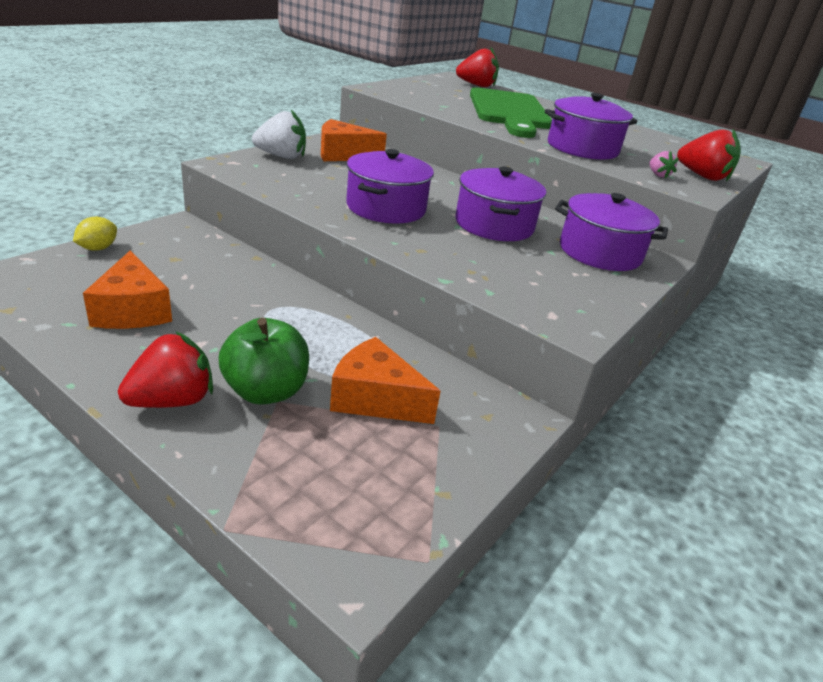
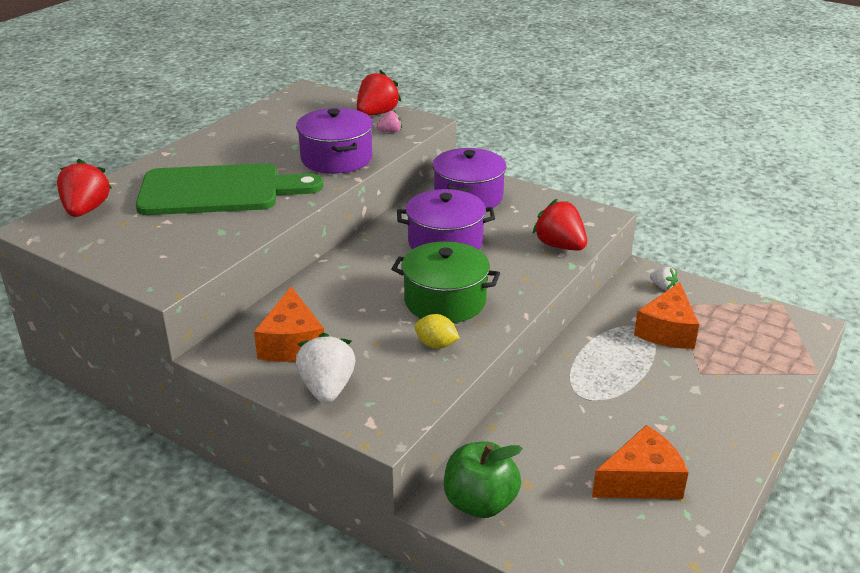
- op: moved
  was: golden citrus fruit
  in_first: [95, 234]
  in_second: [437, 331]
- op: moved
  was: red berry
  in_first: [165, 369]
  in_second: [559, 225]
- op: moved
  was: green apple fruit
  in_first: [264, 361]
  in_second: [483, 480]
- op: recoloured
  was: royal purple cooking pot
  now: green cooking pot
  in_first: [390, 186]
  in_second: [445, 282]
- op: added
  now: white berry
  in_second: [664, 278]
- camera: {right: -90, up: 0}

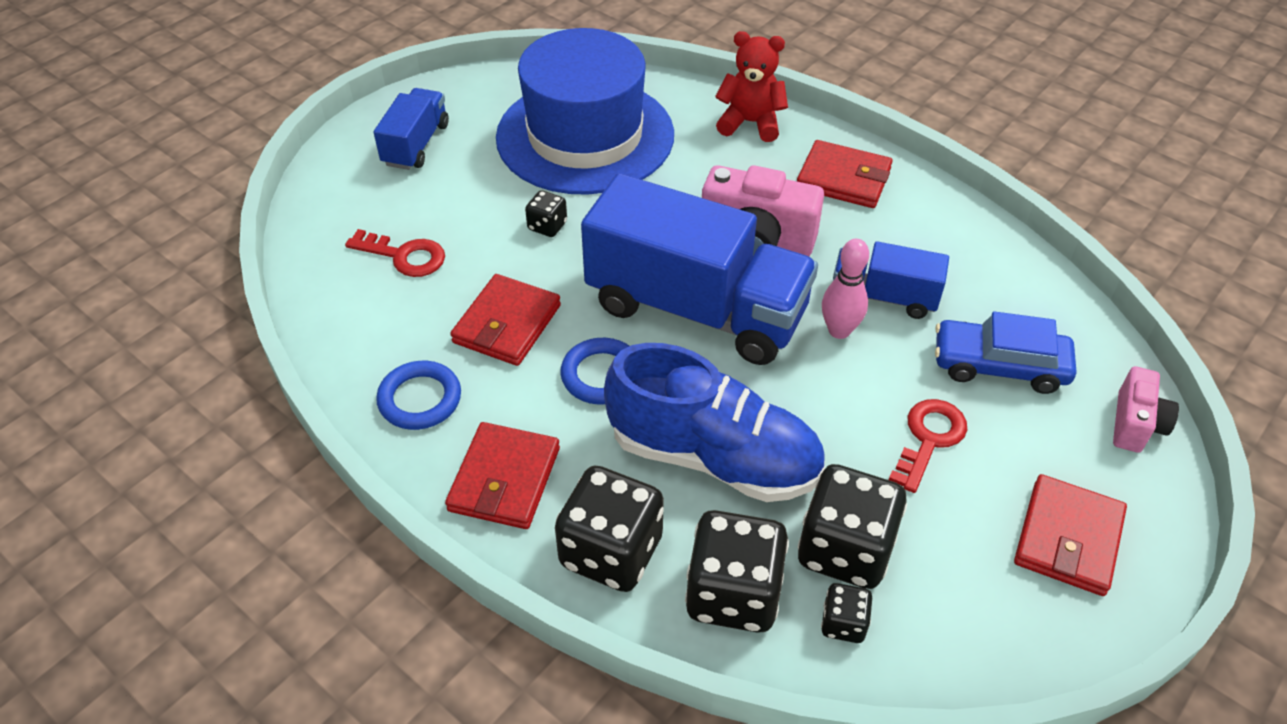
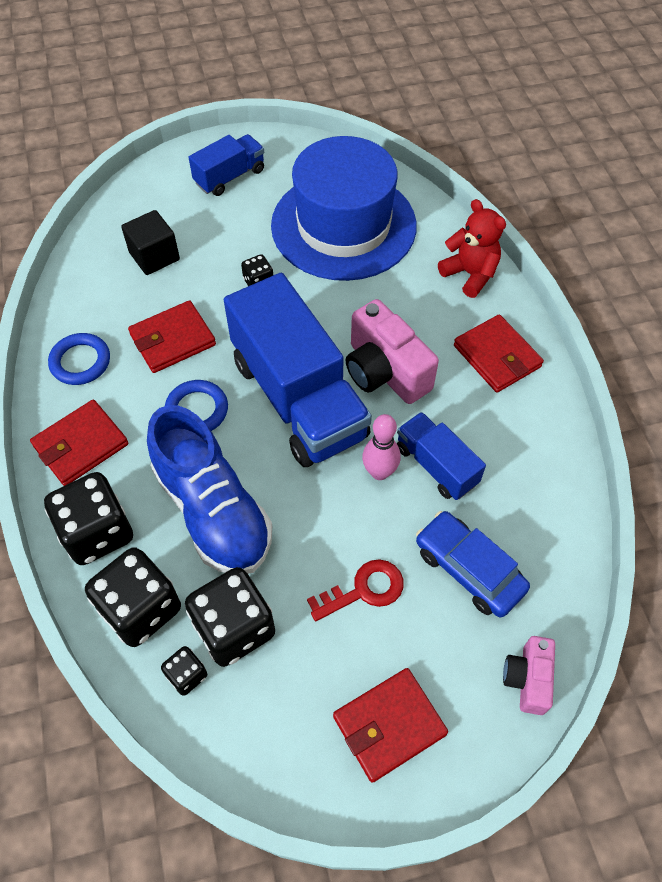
- op: replaced
  was: red key
  now: ebony solid cube
  in_first: [395, 253]
  in_second: [150, 242]
- op: turned
  was: rose-pink compact camera
  in_first: [1146, 409]
  in_second: [529, 675]
  clockwise: 135
- camera: {right: 35, up: 10}

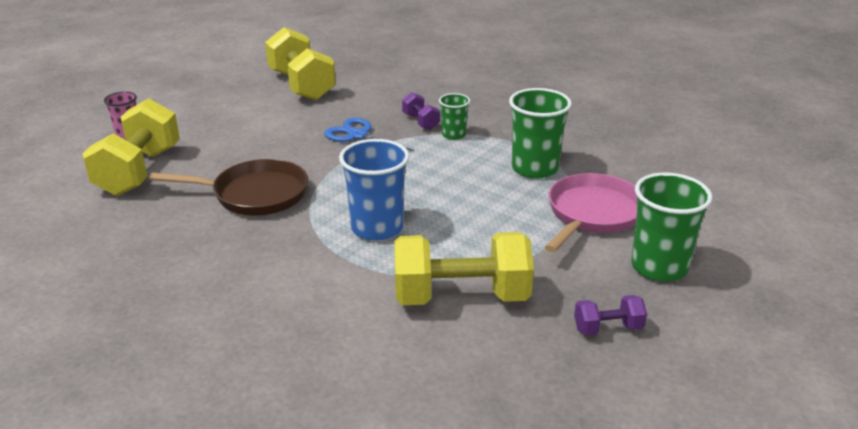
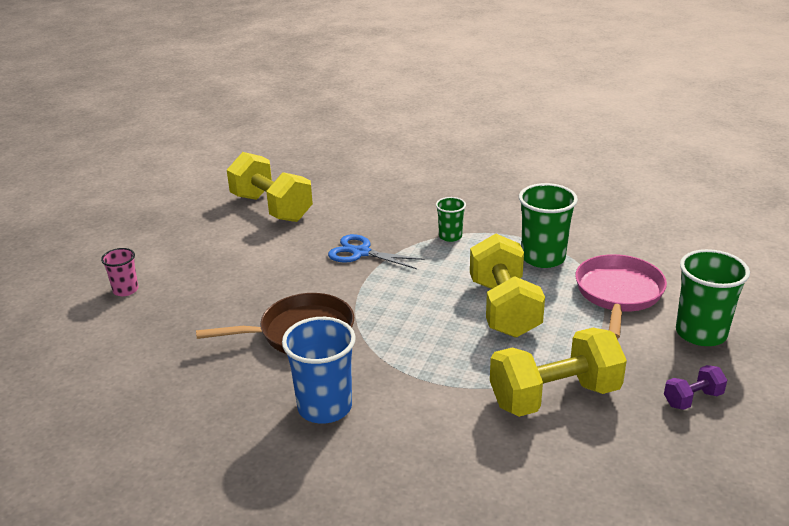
- op: moved
  was: golden free weight
  in_first: [131, 147]
  in_second: [507, 286]
- op: moved
  was: cobalt tumbler
  in_first: [374, 189]
  in_second: [319, 370]
- op: removed
  was: royal purple free weight
  in_first: [421, 111]
- camera: {right: -15, up: 0}

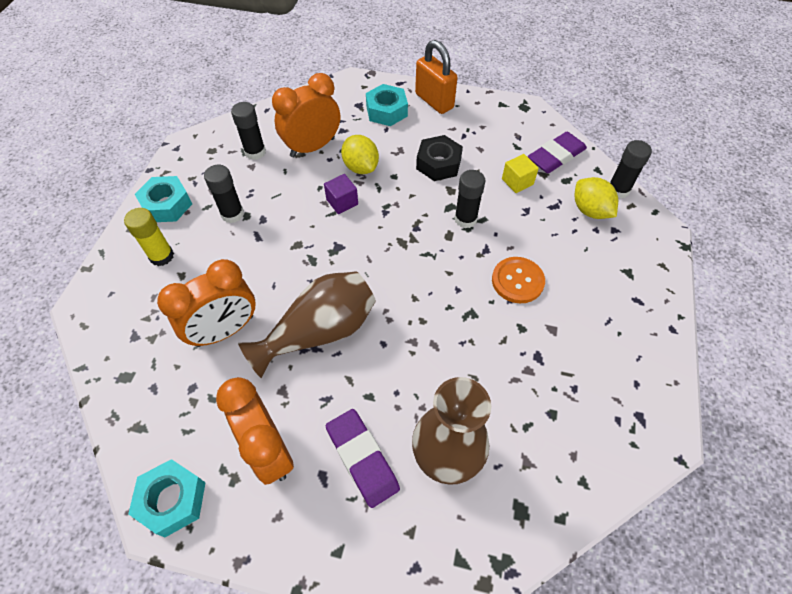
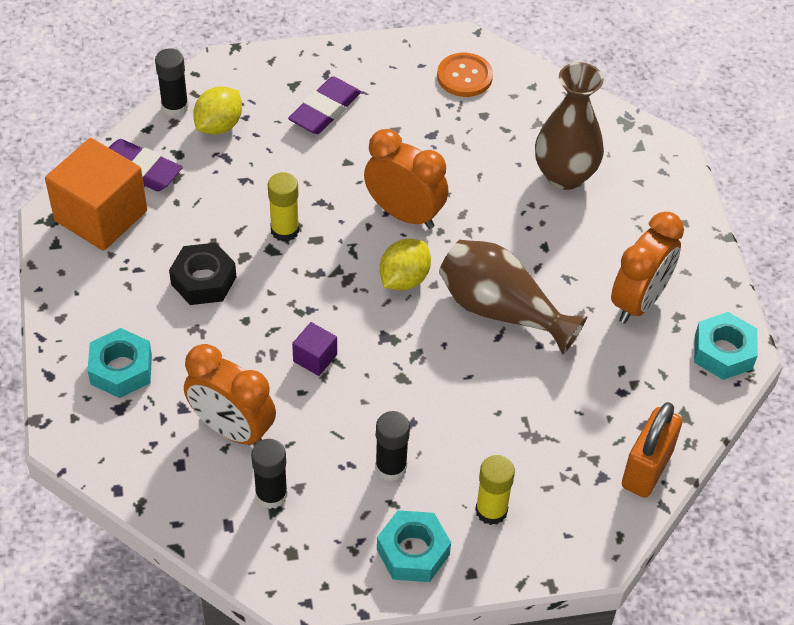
- op: moved
  was: orange alarm clock
  in_first: [206, 303]
  in_second: [406, 179]
- op: moved
  was: royal purple gum eraser
  in_first: [363, 458]
  in_second: [324, 105]
- op: moved
  was: golden citrus fruit
  in_first: [360, 154]
  in_second: [405, 264]
- op: moved
  was: orange lock
  in_first: [436, 77]
  in_second: [652, 450]
- op: recoloured
  was: ebony glue stick
  now: golden glue stick
  in_first: [469, 199]
  in_second: [283, 207]
- op: moved
  was: orange shirt button
  in_first: [518, 280]
  in_second: [465, 75]
- op: removed
  was: golden solid cube
  in_first: [520, 173]
- op: added
  now: orange solid cube
  in_second: [96, 194]
- camera: {right: -115, up: -5}

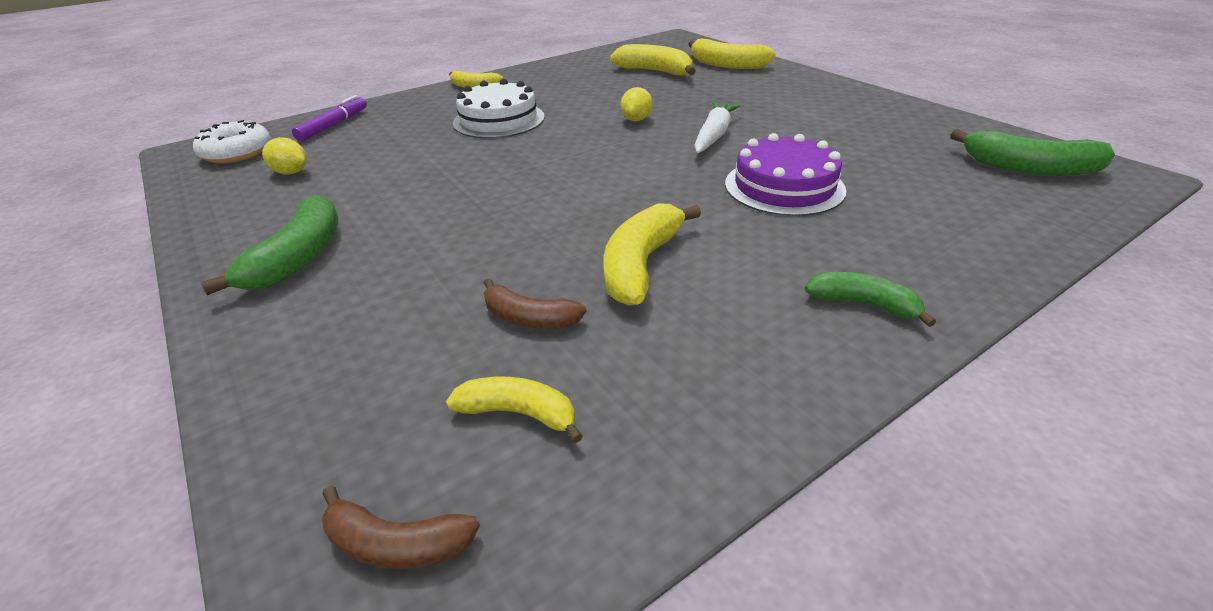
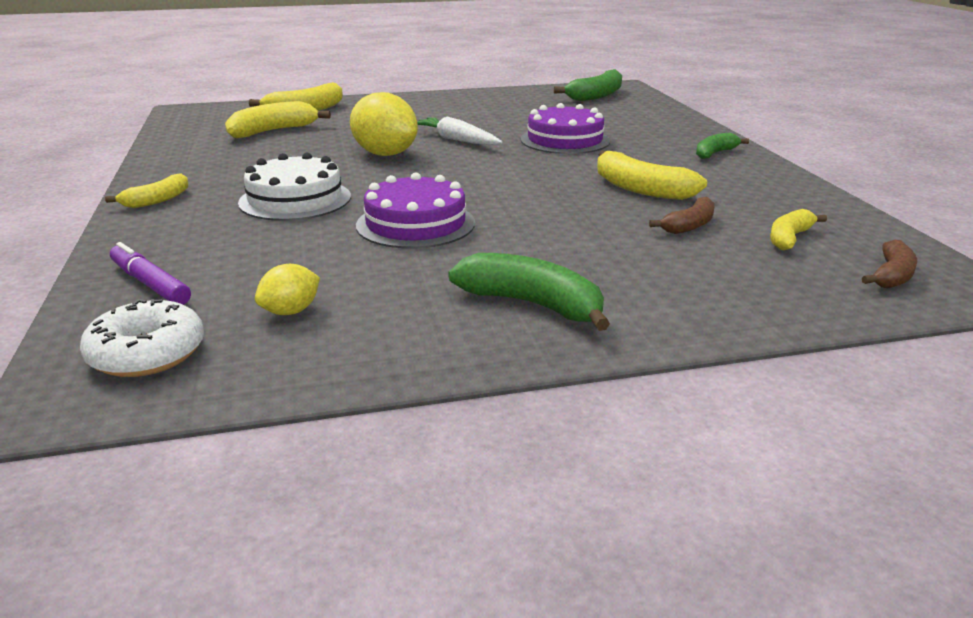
- op: resized
  was: golden citrus fruit
  in_first: [637, 104]
  in_second: [384, 124]
  ratio: 1.92
- op: added
  now: royal purple layer cake
  in_second: [415, 210]
- camera: {right: -70, up: -10}

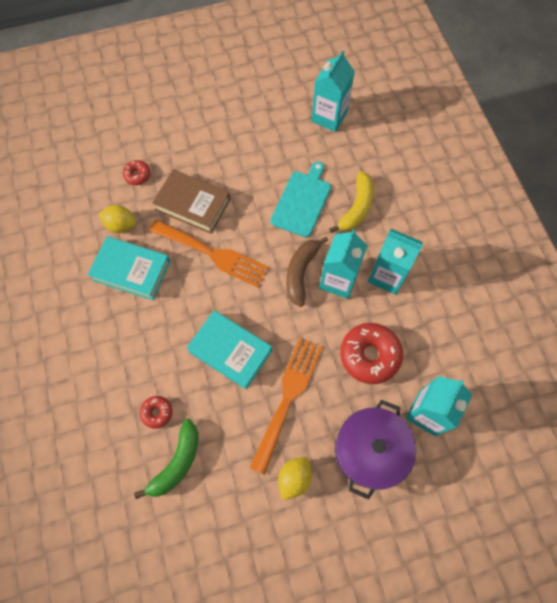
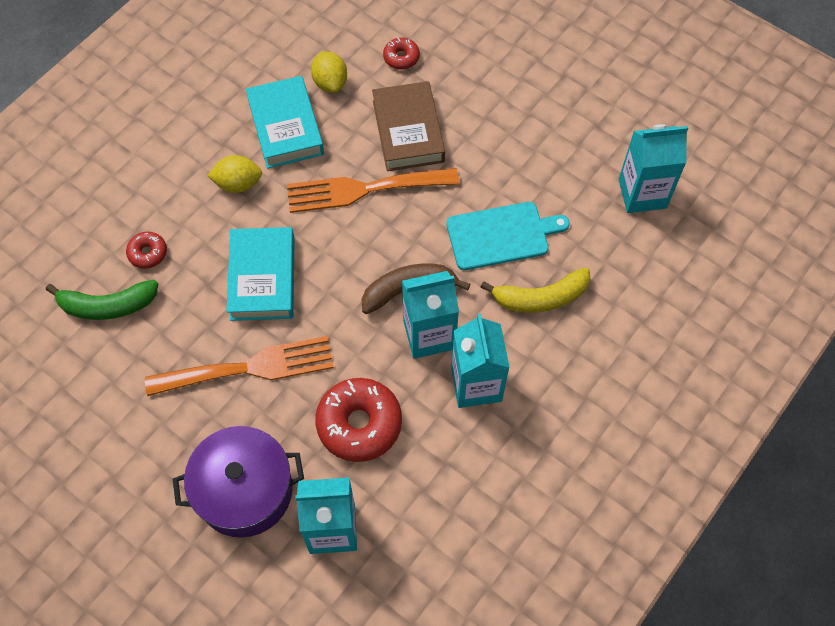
- op: turned
  was: orange table fork
  in_first: [209, 253]
  in_second: [373, 190]
  clockwise: 90
- op: moved
  was: golden citrus fruit
  in_first: [295, 478]
  in_second: [234, 174]
- camera: {right: 55, up: -5}

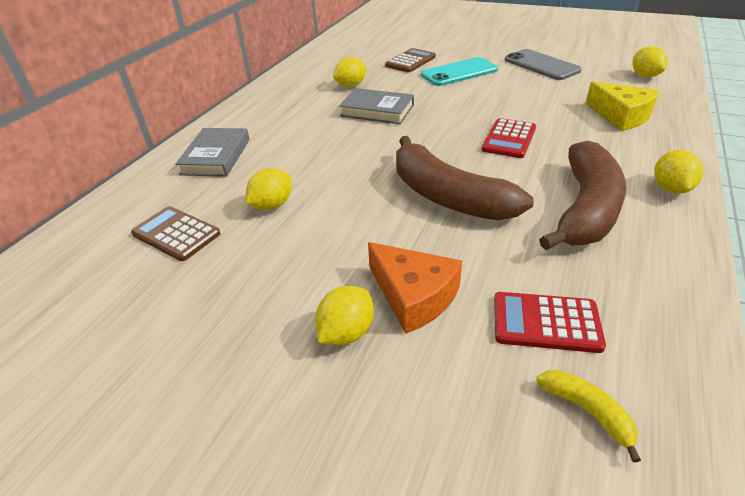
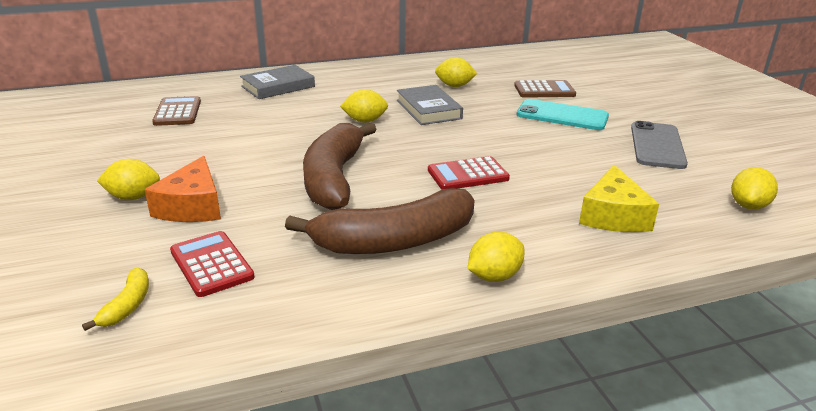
- op: moved
  was: golden citrus fruit
  in_first: [268, 189]
  in_second: [364, 106]
- camera: {right: 45, up: -10}

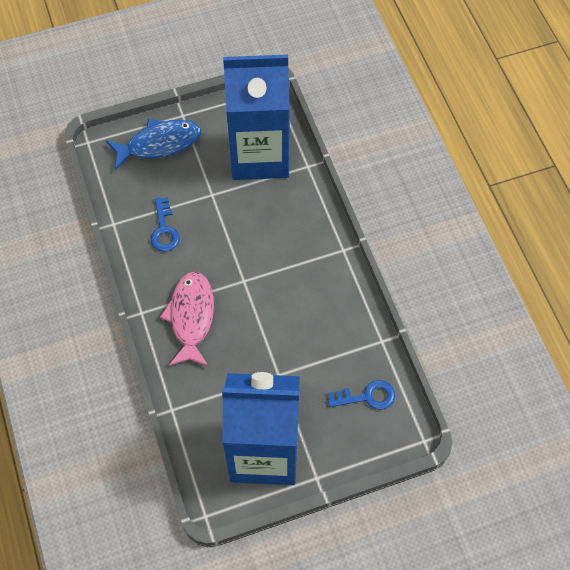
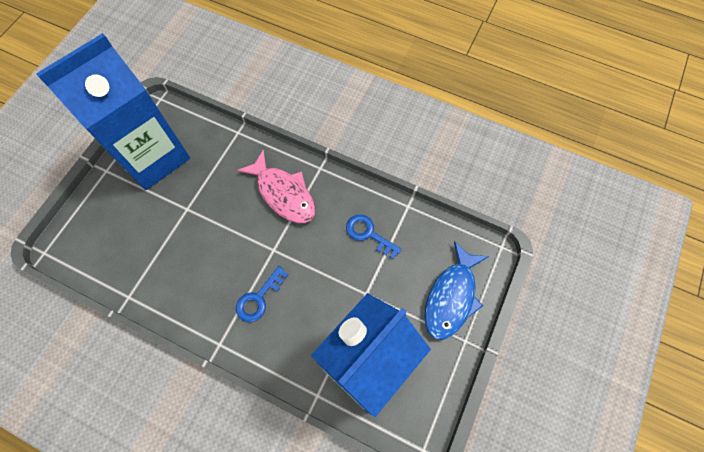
- op: moved
  was: cobalt key
  in_first: [361, 395]
  in_second: [262, 294]
- camera: {right: 135, up: 5}

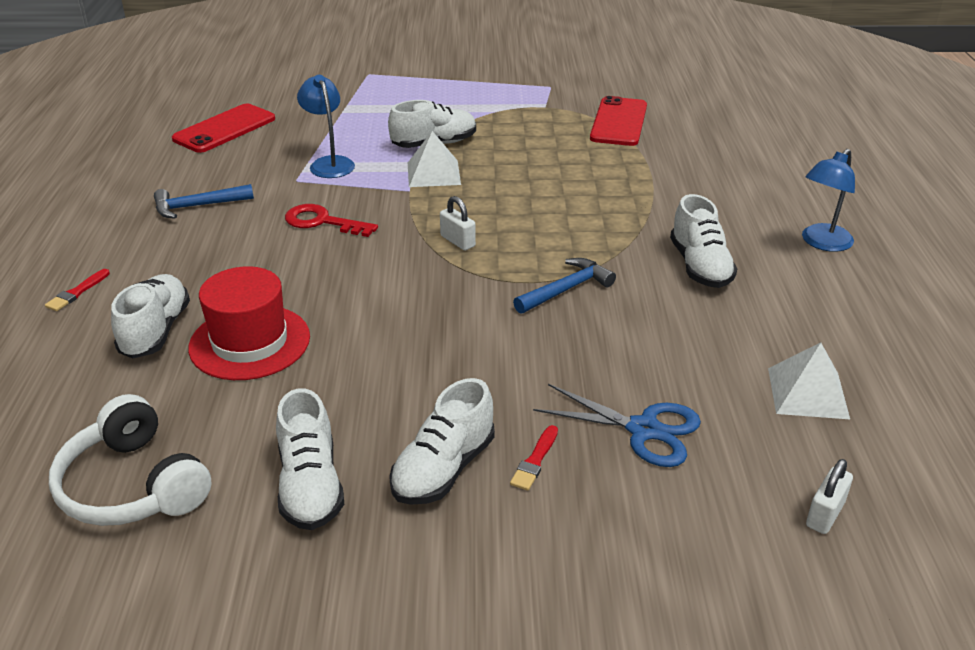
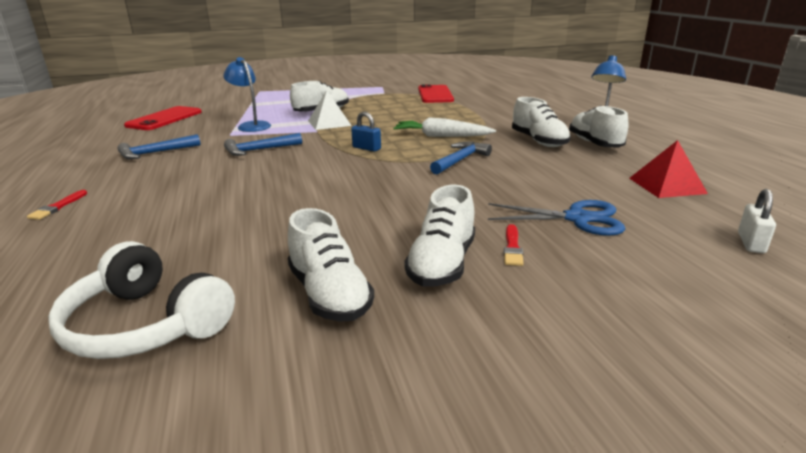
- op: moved
  was: white shoe
  in_first: [150, 316]
  in_second: [599, 126]
- op: removed
  was: red tall hat
  in_first: [249, 323]
- op: replaced
  was: red key
  now: cobalt hammer
  in_first: [331, 220]
  in_second: [263, 144]
- op: recoloured
  was: white lock
  now: cobalt lock
  in_first: [458, 223]
  in_second: [366, 132]
- op: recoloured
  was: white pyramid shape
  now: red pyramid shape
  in_first: [809, 381]
  in_second: [668, 169]
- op: added
  now: white toy carrot
  in_second: [444, 127]
- camera: {right: -15, up: -10}

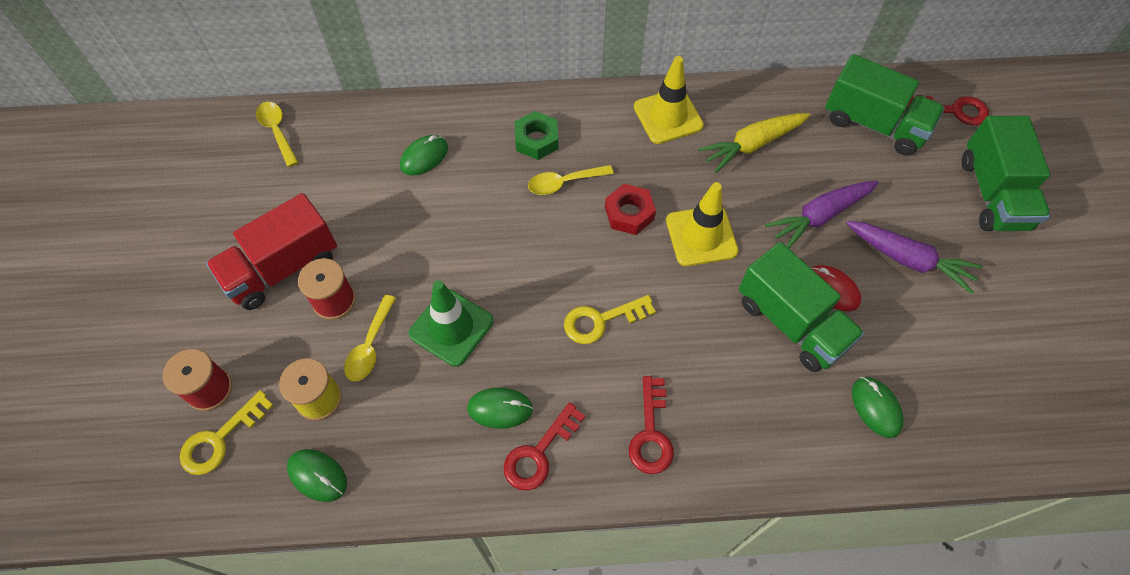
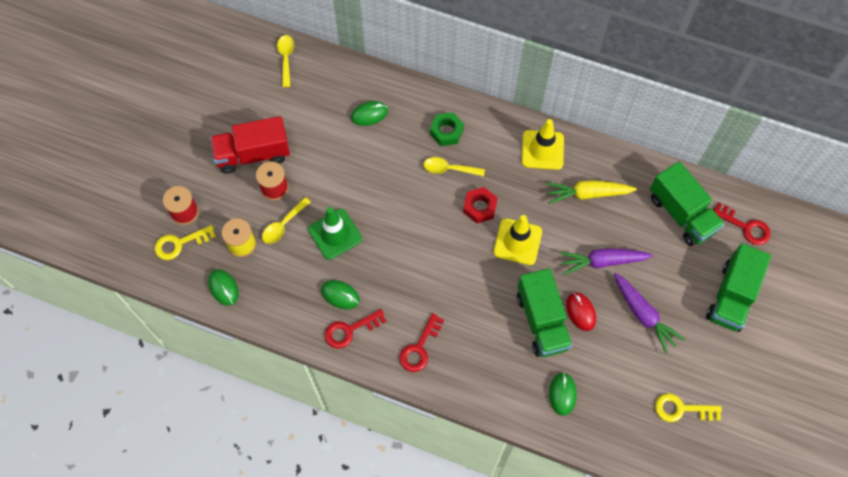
- op: moved
  was: golden key
  in_first: [610, 319]
  in_second: [688, 407]
- camera: {right: 25, up: 5}

